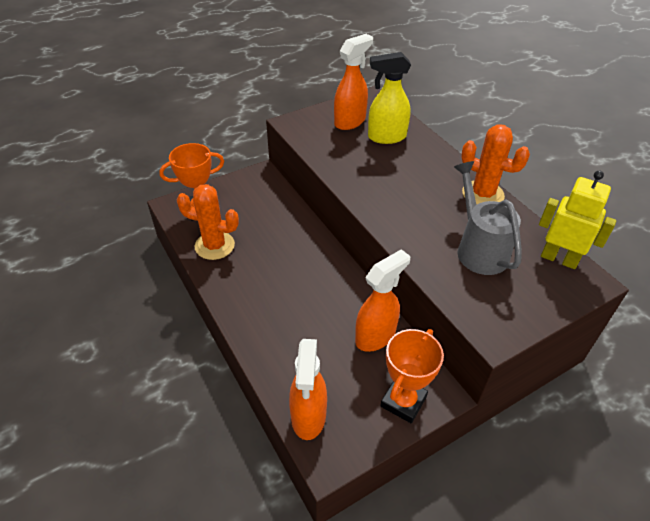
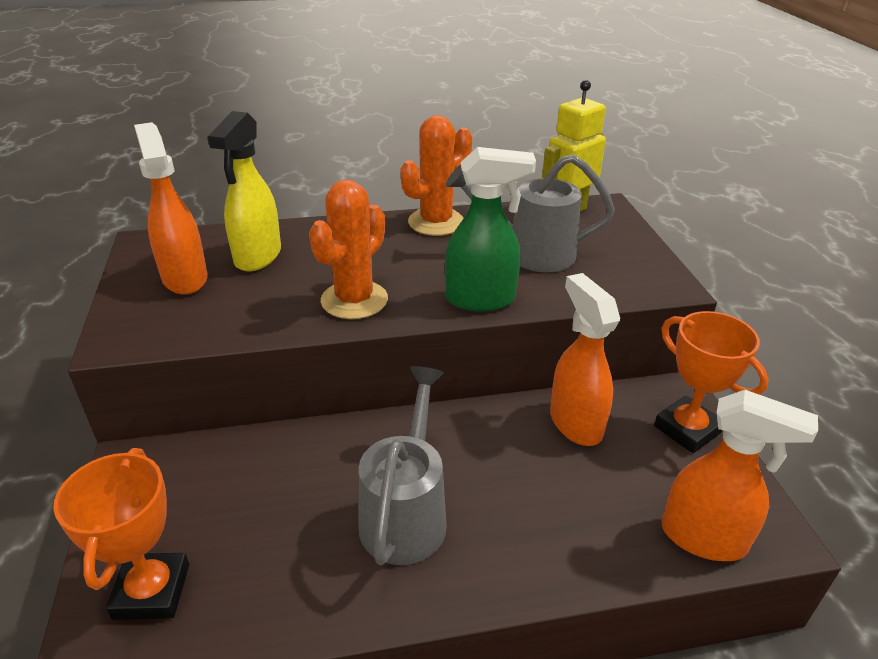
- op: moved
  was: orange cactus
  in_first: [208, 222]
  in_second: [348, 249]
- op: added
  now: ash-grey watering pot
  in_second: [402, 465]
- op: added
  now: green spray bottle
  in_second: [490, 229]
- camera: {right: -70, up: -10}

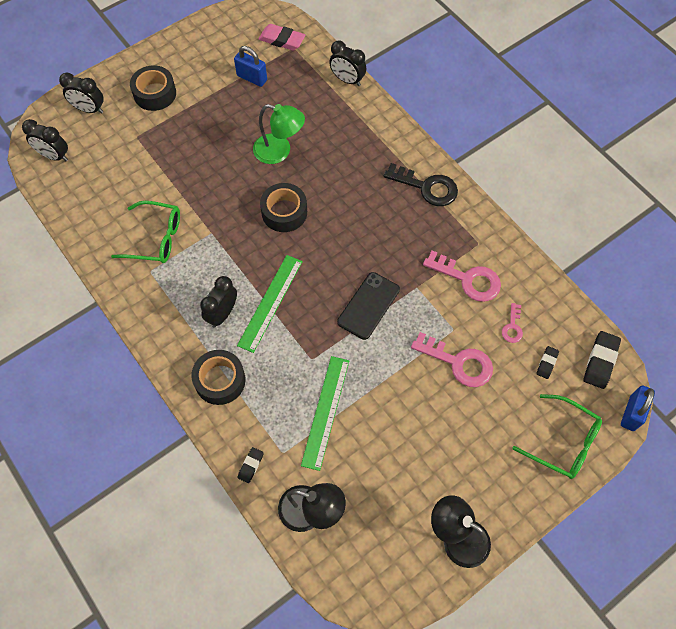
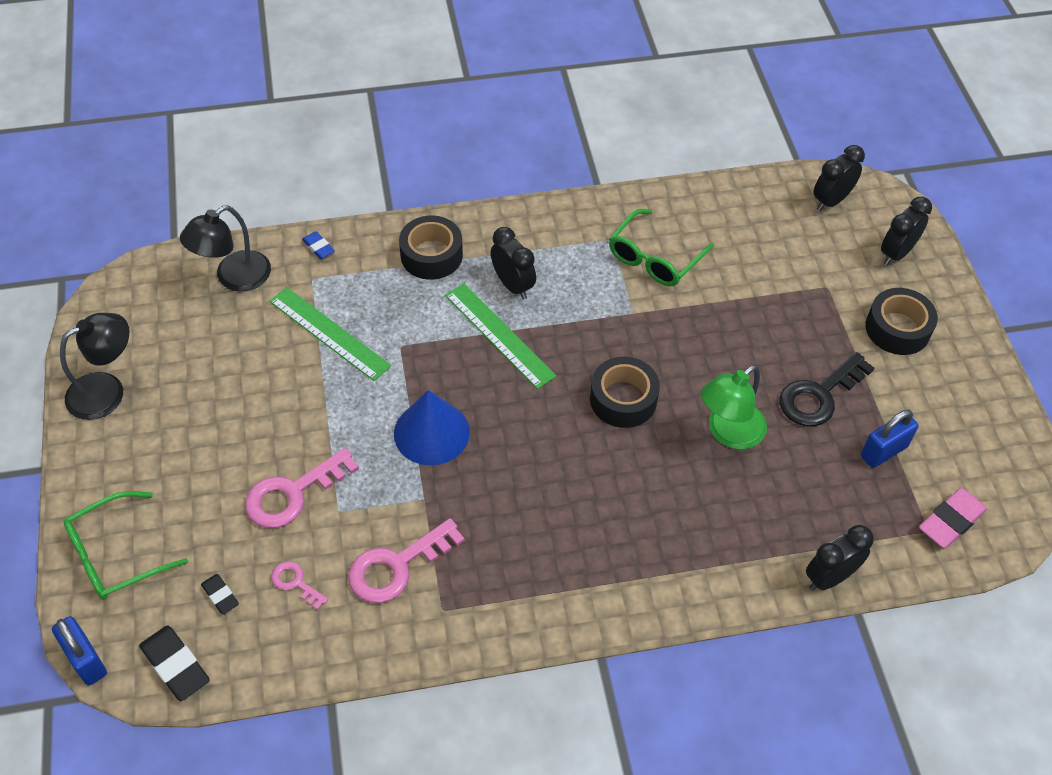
- op: recoloured
  was: ebony gum eraser
  now: cobalt gum eraser
  in_first: [251, 465]
  in_second: [318, 245]
- op: replaced
  was: ebony smartphone
  now: cobalt cone
  in_first: [368, 306]
  in_second: [432, 428]
- op: moved
  was: ebony key
  in_first: [421, 184]
  in_second: [827, 389]
- camera: {right: 115, up: -10}

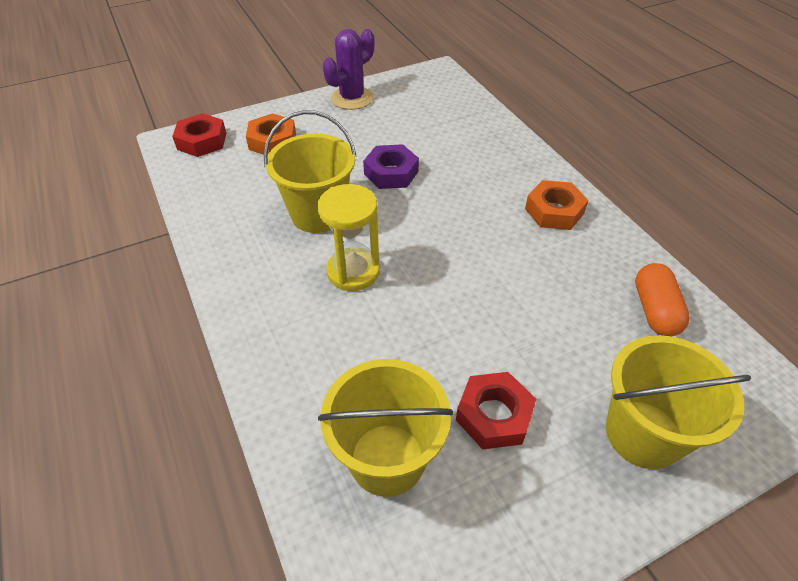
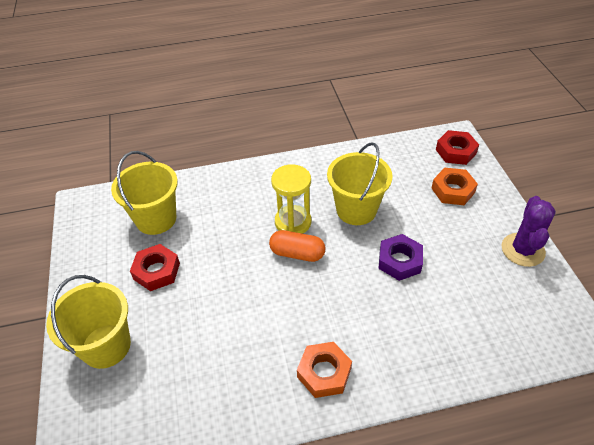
- op: turned
  was: royal purple cactus
  in_first: [348, 69]
  in_second: [529, 231]
  clockwise: 45
- op: moved
  was: orange pill shape
  in_first: [662, 299]
  in_second: [297, 246]
- camera: {right: 105, up: 0}

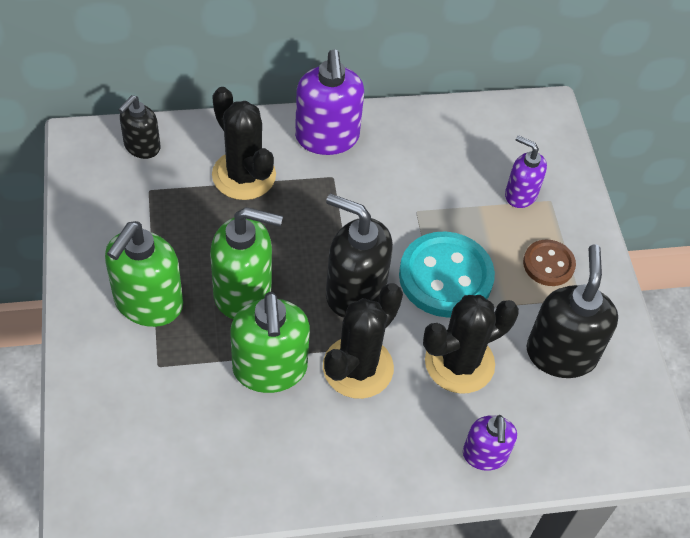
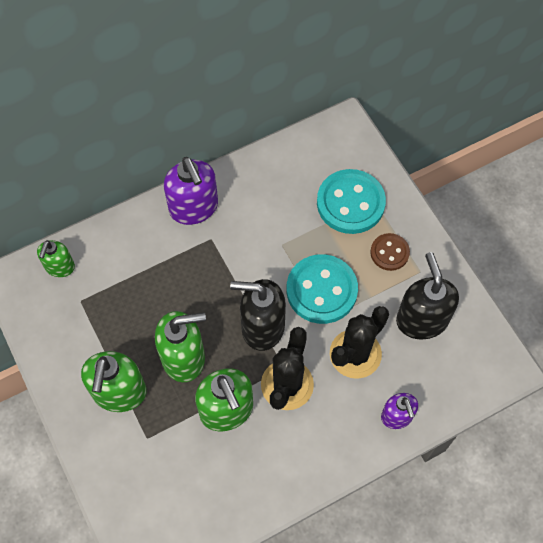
- op: recoloured
  was: ebony soap dispenser
  now: green soap dispenser
  in_first: [139, 127]
  in_second: [56, 258]
- op: removed
  was: ebony cactus
  in_first: [244, 143]
- op: replaced
  was: royal purple soap dispenser
  now: aqua shirt button
  in_first: [526, 171]
  in_second: [351, 201]
- camera: {right: -15, up: 10}

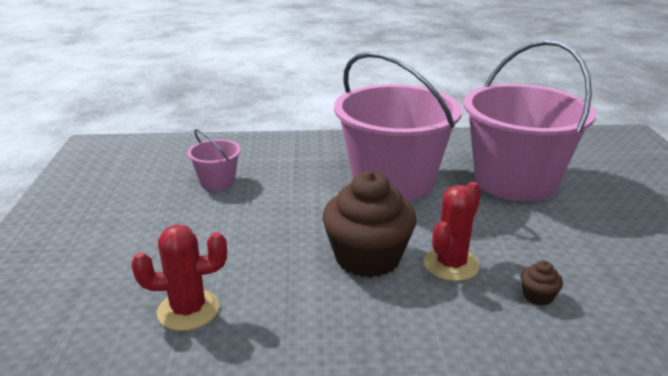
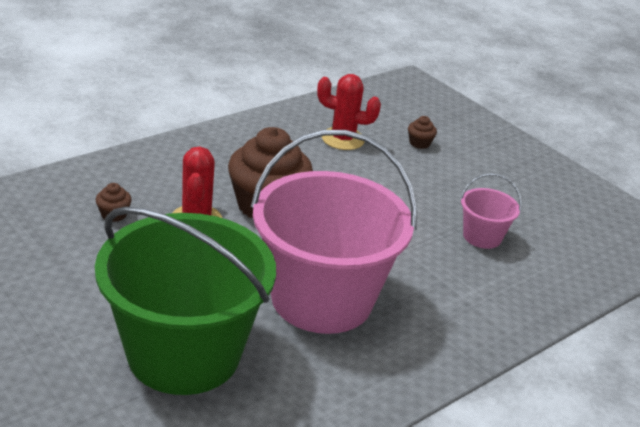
- op: turned
  was: red cactus
  in_first: [179, 278]
  in_second: [349, 112]
  clockwise: 60
- op: recoloured
  was: rose-pink pail
  now: green pail
  in_first: [530, 121]
  in_second: [185, 301]
- op: added
  now: dark brown fairy cake
  in_second: [422, 132]
- camera: {right: 140, up: 5}

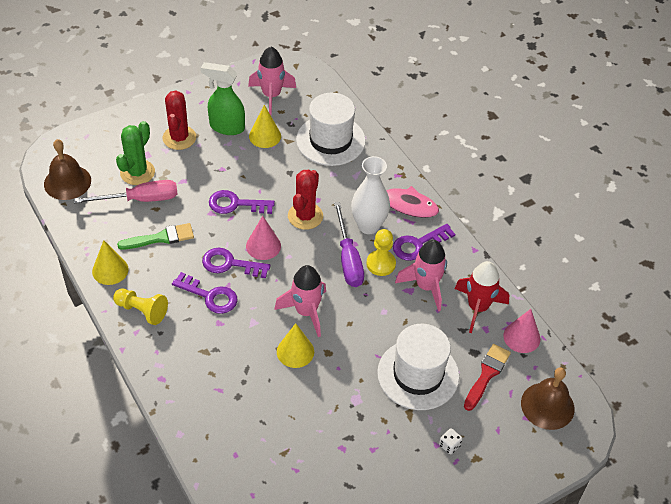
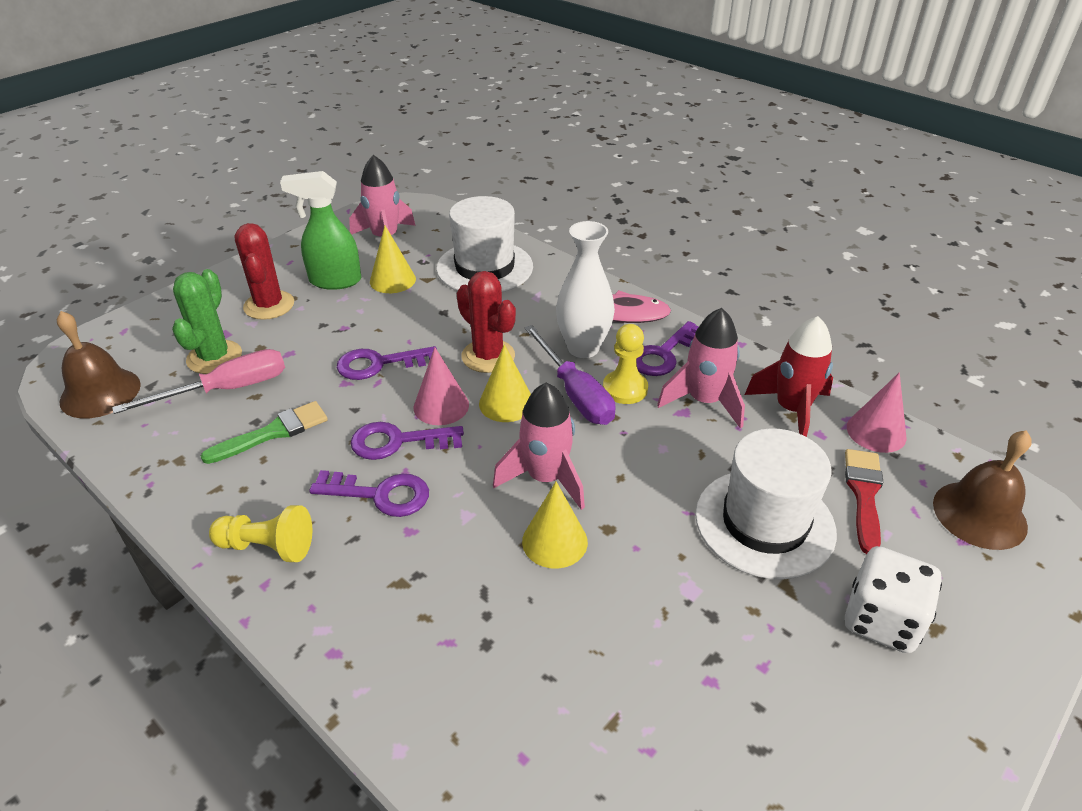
- op: moved
  was: golden cone
  in_first: [110, 262]
  in_second: [505, 383]
- op: turned
  was: red cactus
  in_first: [305, 200]
  in_second: [486, 322]
  clockwise: -45
- op: resized
  was: white die
  in_first: [451, 441]
  in_second: [893, 599]
  ratio: 2.25
- camera: {right: -15, up: -10}

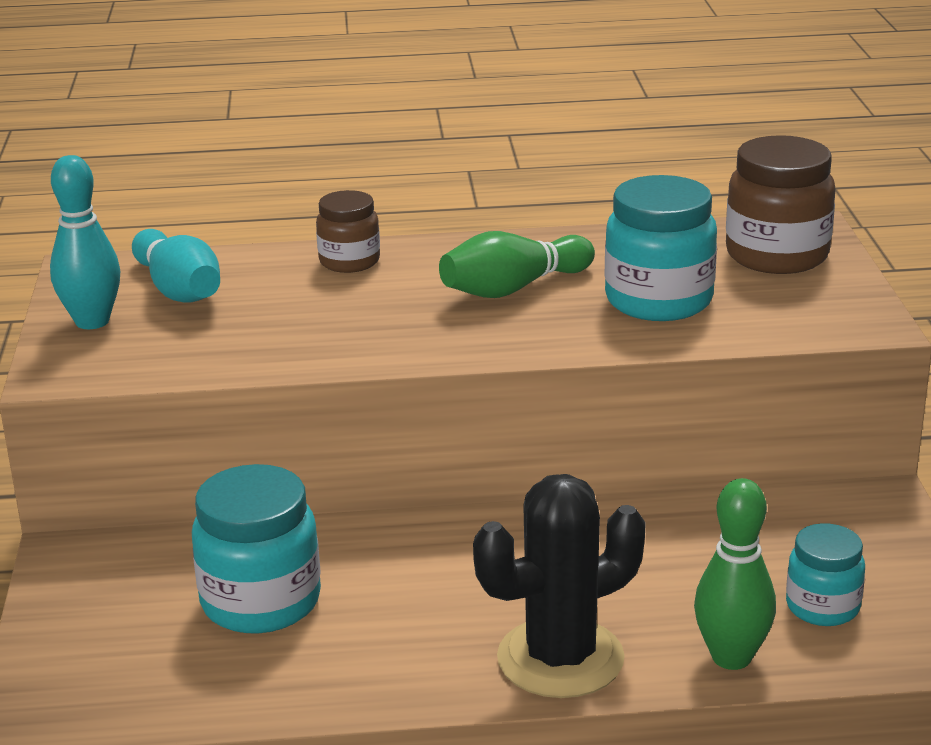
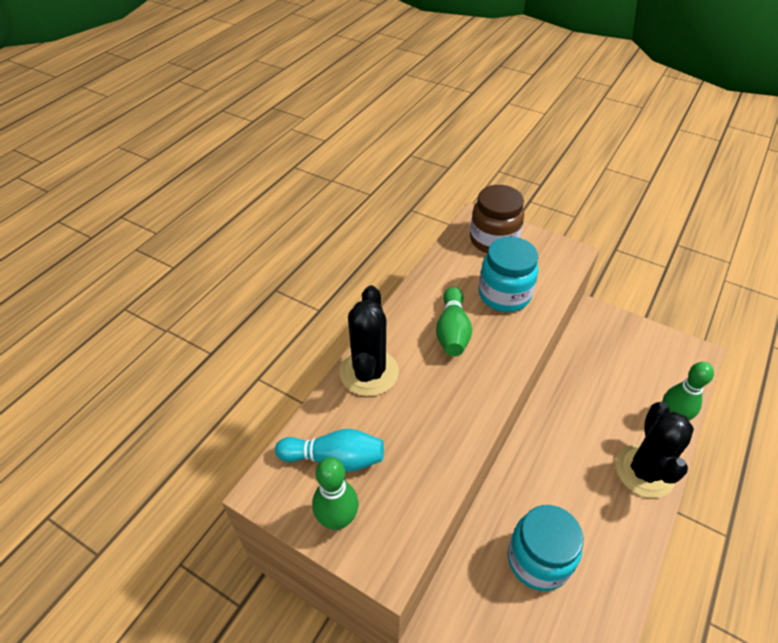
- op: recoloured
  was: aqua tenpin
  now: green tenpin
  in_first: [85, 242]
  in_second: [335, 493]
- op: replaced
  was: dark brown preserve jar
  now: ebony cactus
  in_first: [348, 231]
  in_second: [369, 340]
- op: removed
  was: aqua preserve jar
  in_first: [825, 574]
- camera: {right: -55, up: 20}

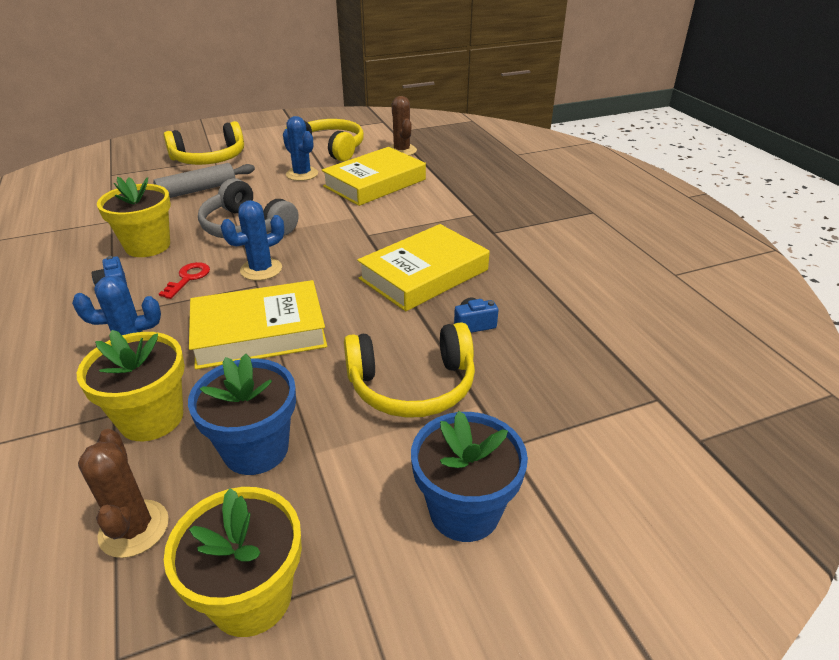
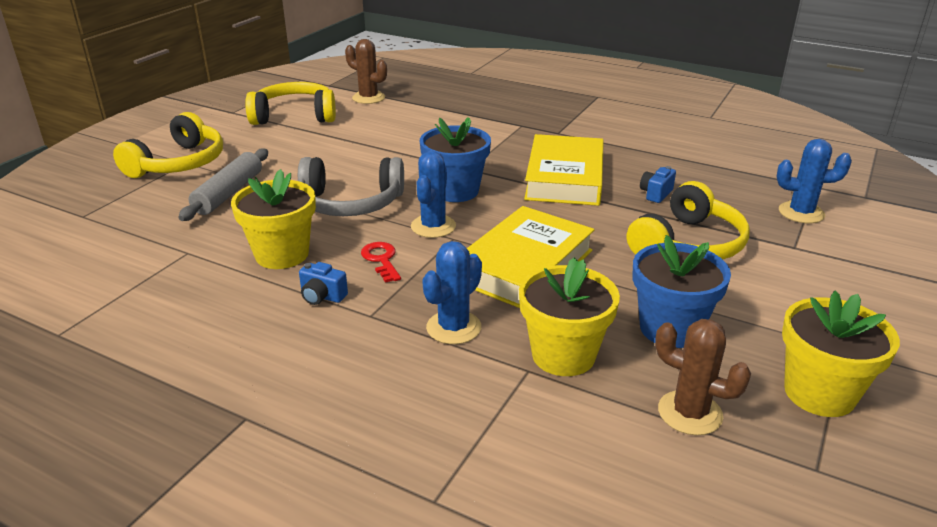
- op: moved
  was: cobalt cactus
  in_first: [300, 148]
  in_second: [814, 181]
- op: removed
  was: golden hardback
  in_first: [373, 176]
- op: moved
  was: cobalt plant pot
  in_first: [469, 476]
  in_second: [455, 159]
- camera: {right: -40, up: -5}

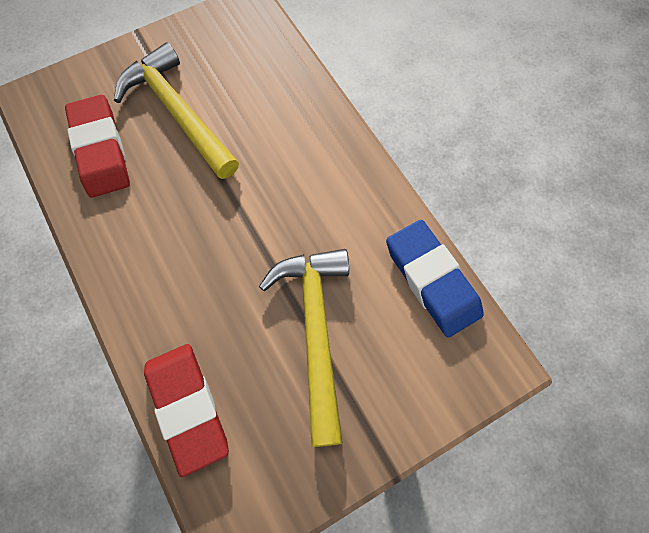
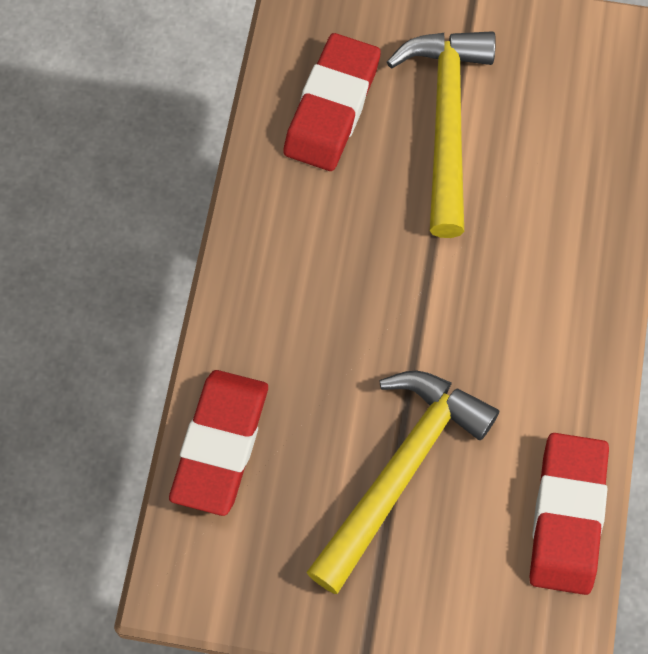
- op: recoloured
  was: cobalt gum eraser
  now: red gum eraser
  in_first: [435, 279]
  in_second: [569, 514]
- camera: {right: 40, up: 0}

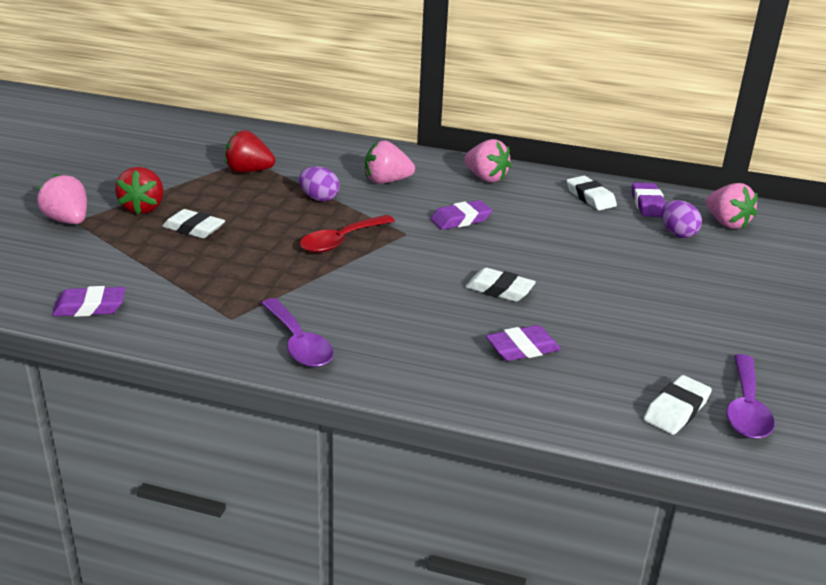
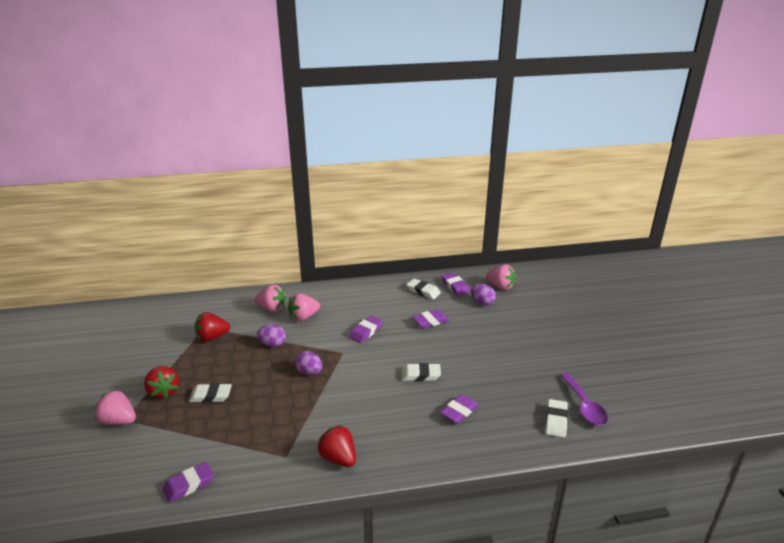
- op: replaced
  was: royal purple tablespoon
  now: red berry
  in_first: [297, 332]
  in_second: [336, 446]
- op: replaced
  was: red tablespoon
  now: royal purple toy egg
  in_first: [347, 234]
  in_second: [308, 363]
- op: moved
  was: rose-pink berry
  in_first: [487, 161]
  in_second: [270, 298]
- op: added
  now: royal purple gum eraser
  in_second: [430, 318]
- camera: {right: -25, up: 0}

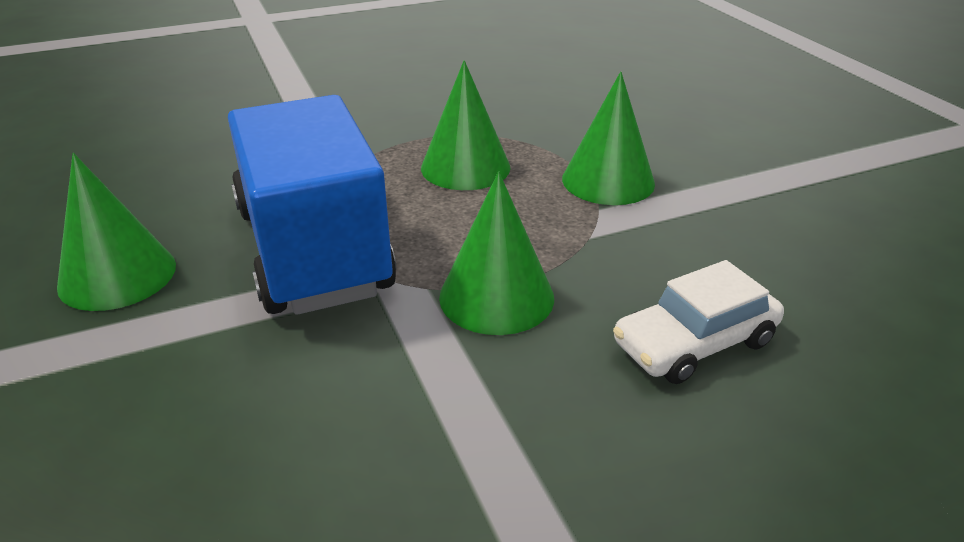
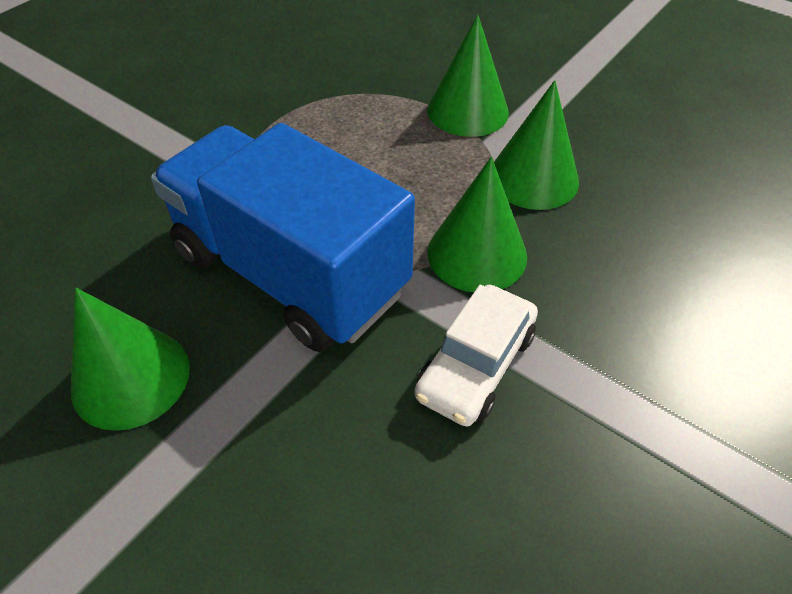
- op: moved
  was: green cone
  in_first: [465, 125]
  in_second: [536, 145]
- op: moved
  was: white automobile
  in_first: [698, 322]
  in_second: [476, 356]
- camera: {right: -30, up: 15}

